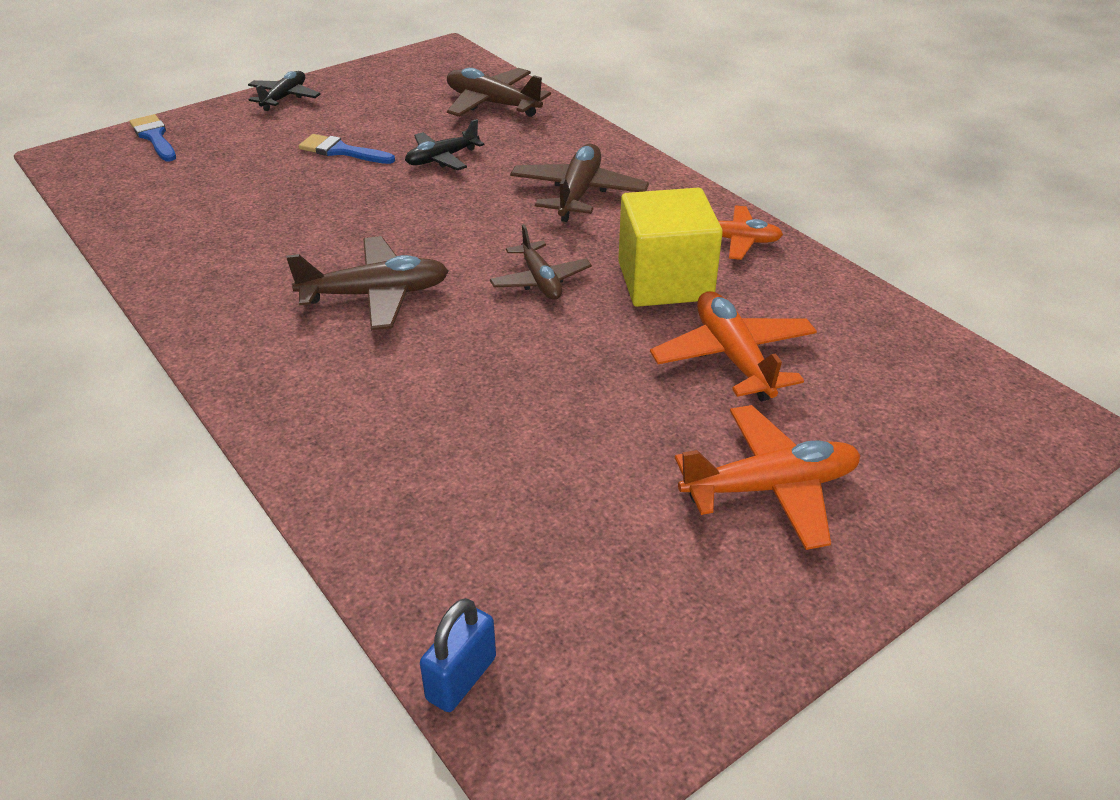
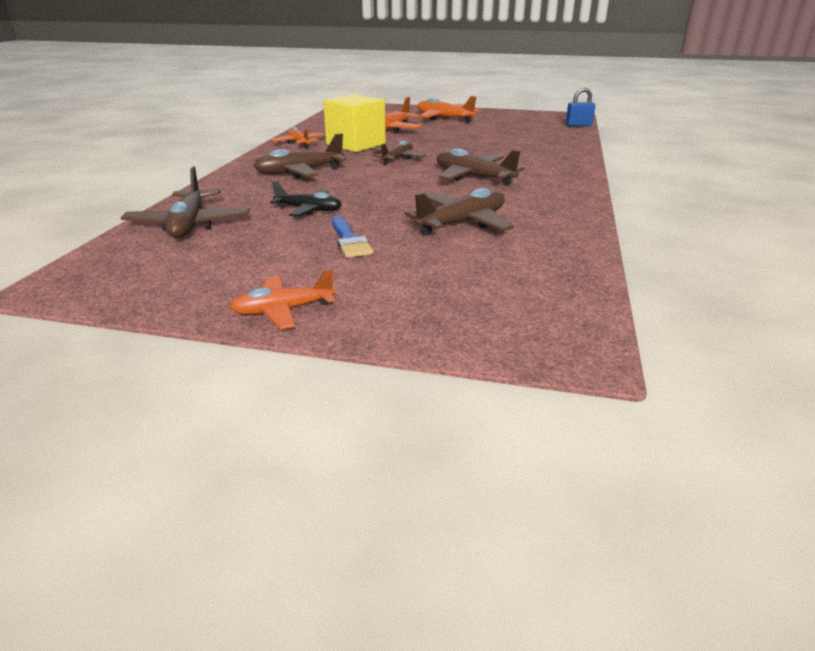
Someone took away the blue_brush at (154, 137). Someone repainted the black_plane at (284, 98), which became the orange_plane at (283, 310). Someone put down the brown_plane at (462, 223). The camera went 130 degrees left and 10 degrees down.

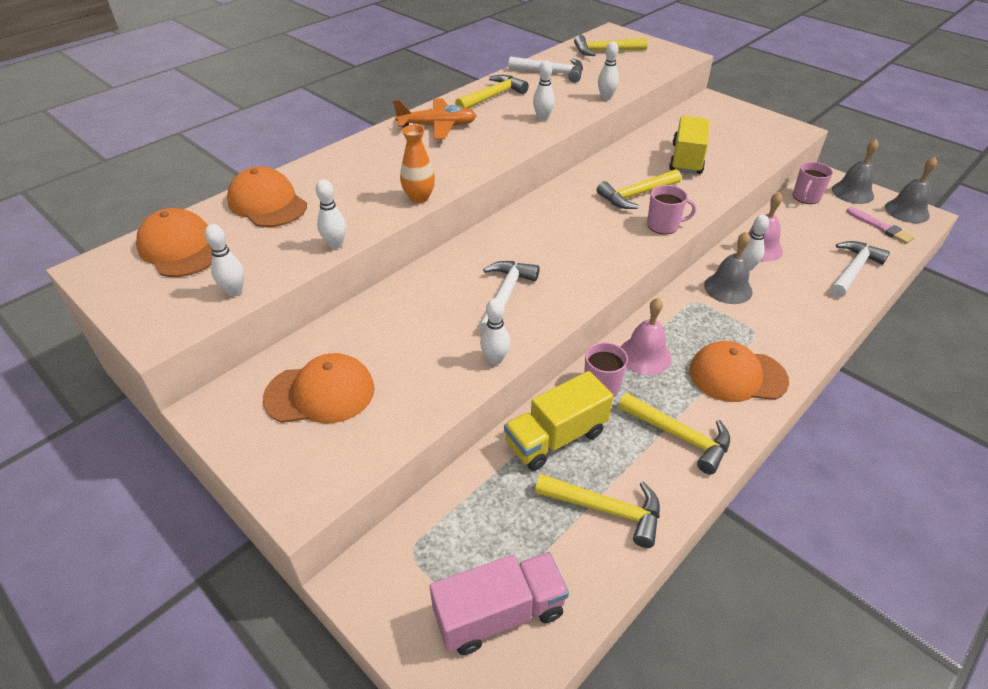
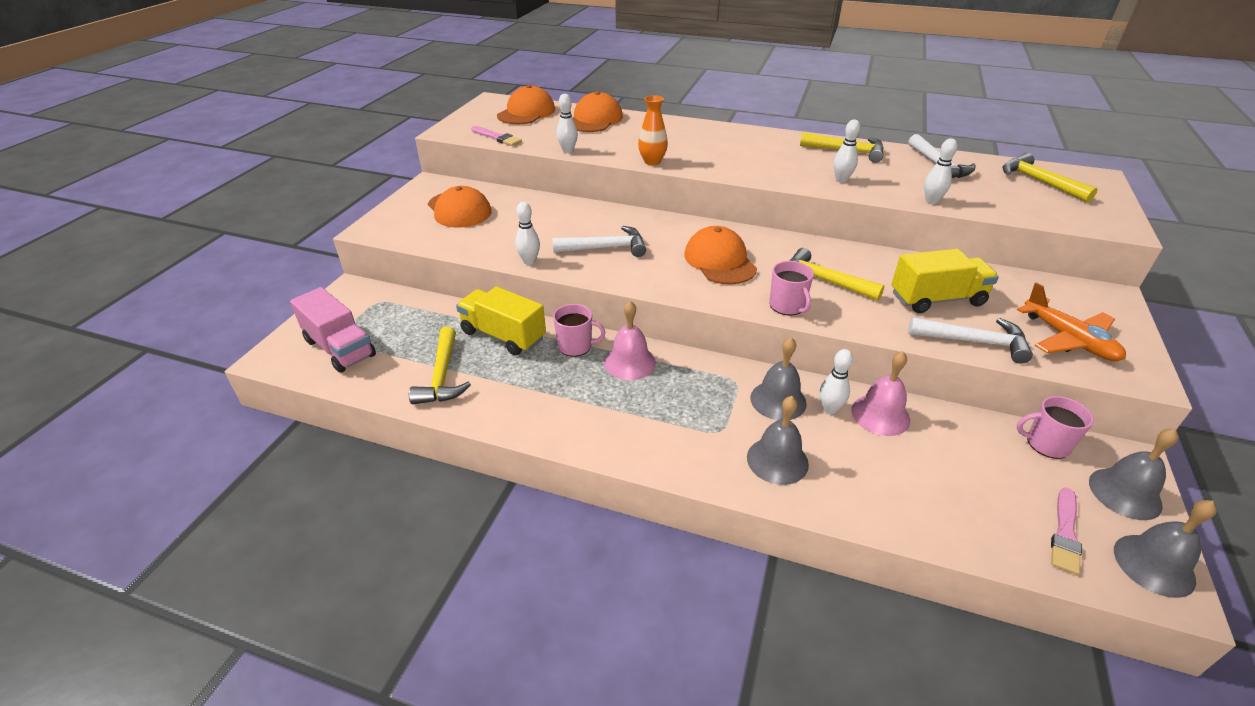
Someone swapped the white_bowling_pin at (234, 291) for the pink_brush at (497, 137). Someone carried the orange_plane from (437, 126) to (1068, 339). Someone took away the yellow_hammer at (679, 436). Someone carried the orange_cap from (737, 375) to (719, 261). Someone carried the white_hammer from (853, 270) to (974, 342). Someone put down the grey_bell at (777, 460). The camera went 65 degrees right and 5 degrees down.

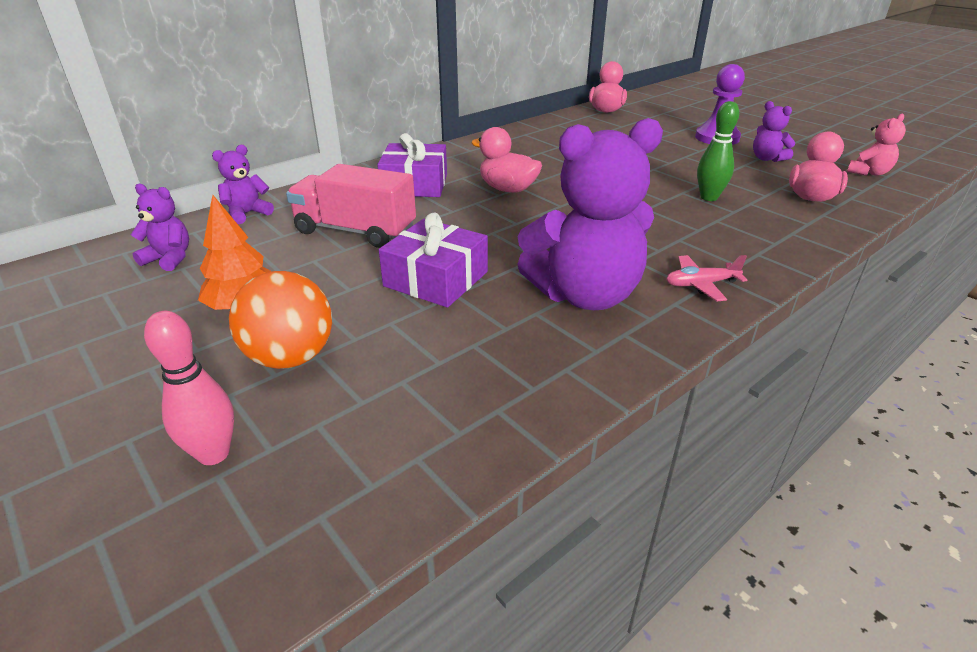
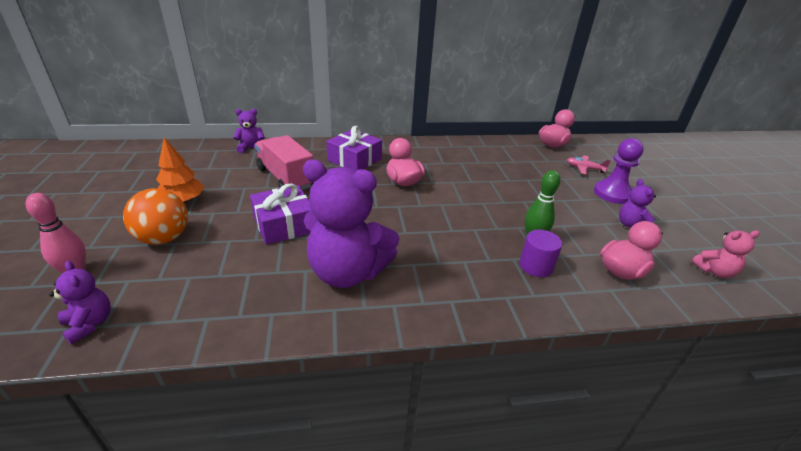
Someone carried the purple_teddy_bear from (169, 259) to (89, 323). Someone carried the pink_plane from (701, 284) to (584, 168). Someone put down the purple_cylinder at (536, 266). The camera went 30 degrees right and 0 degrees up.

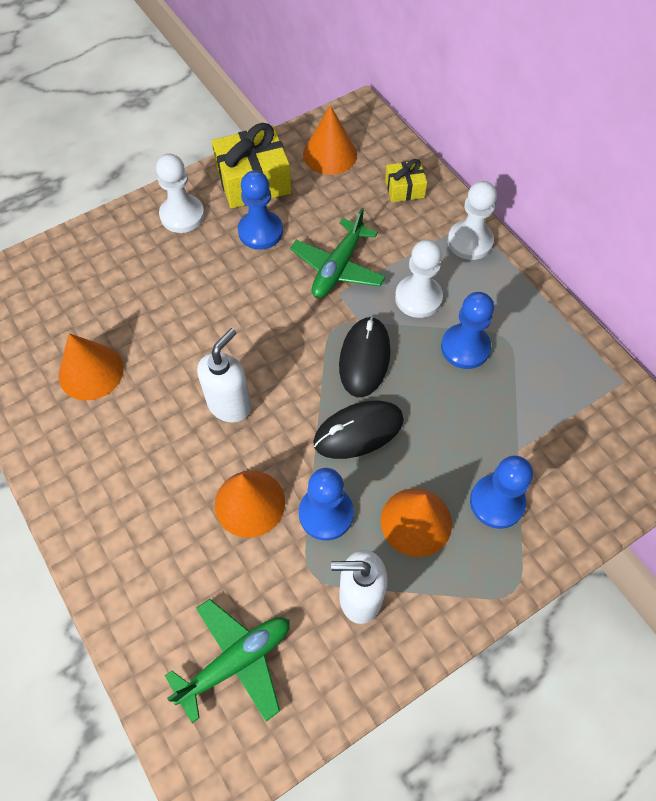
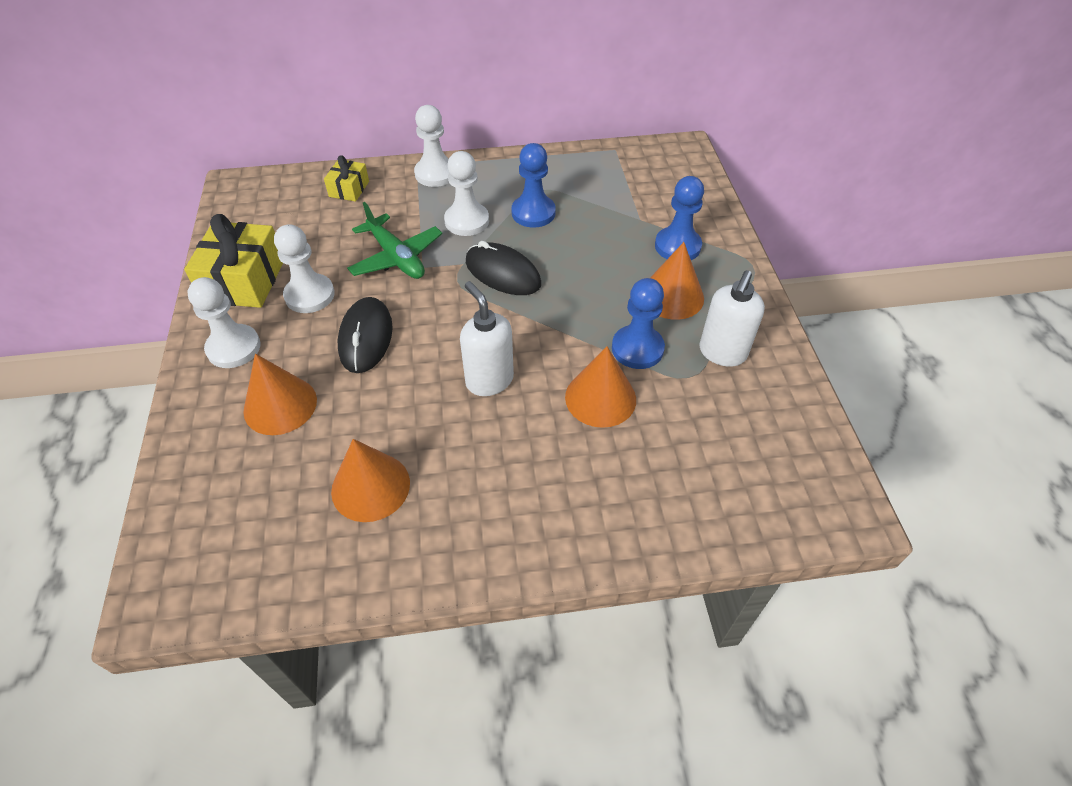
Someone took away the green_plane at (236, 661). Someone repainted the blue_pawn at (260, 231), which became the white_pawn at (309, 295). Someone carried the orange_cone from (330, 154) to (280, 405). Someone carried the black_mouse from (358, 431) to (366, 338). The camera went 65 degrees left and 10 degrees down.

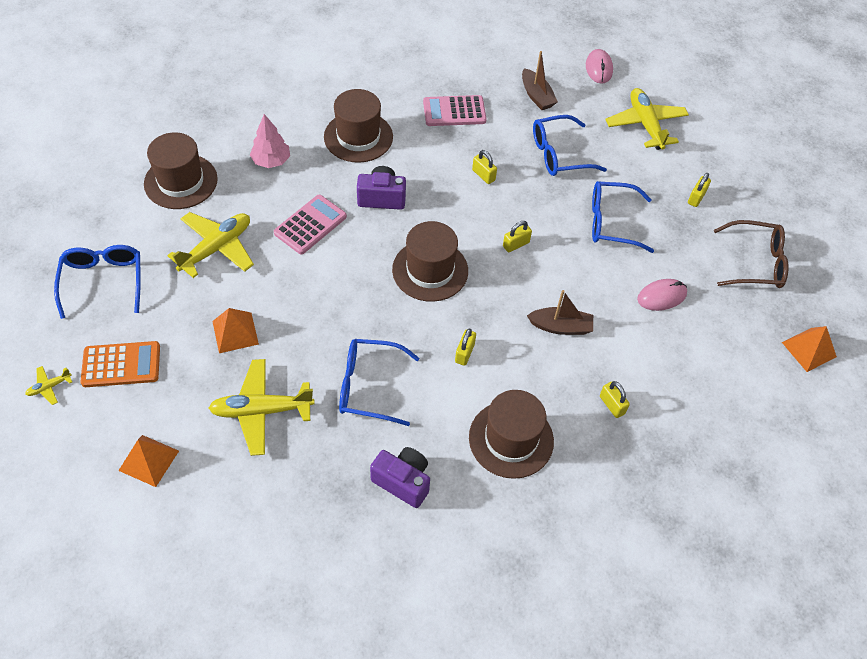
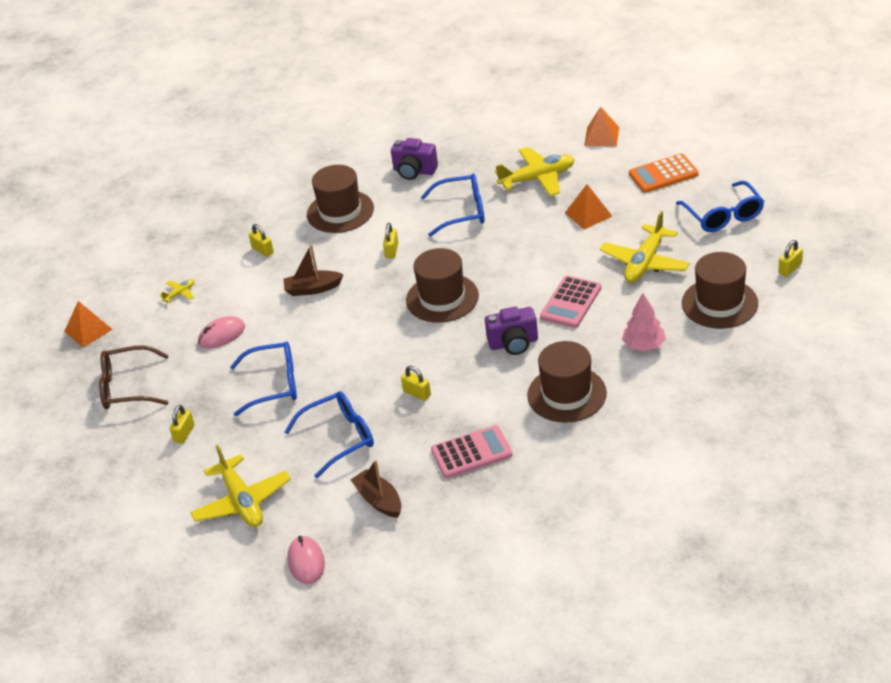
Someone carried the yellow_plane from (49, 387) to (180, 293). Someone carried the yellow_padlock from (516, 244) to (790, 268). The camera went 175 degrees right and 15 degrees down.

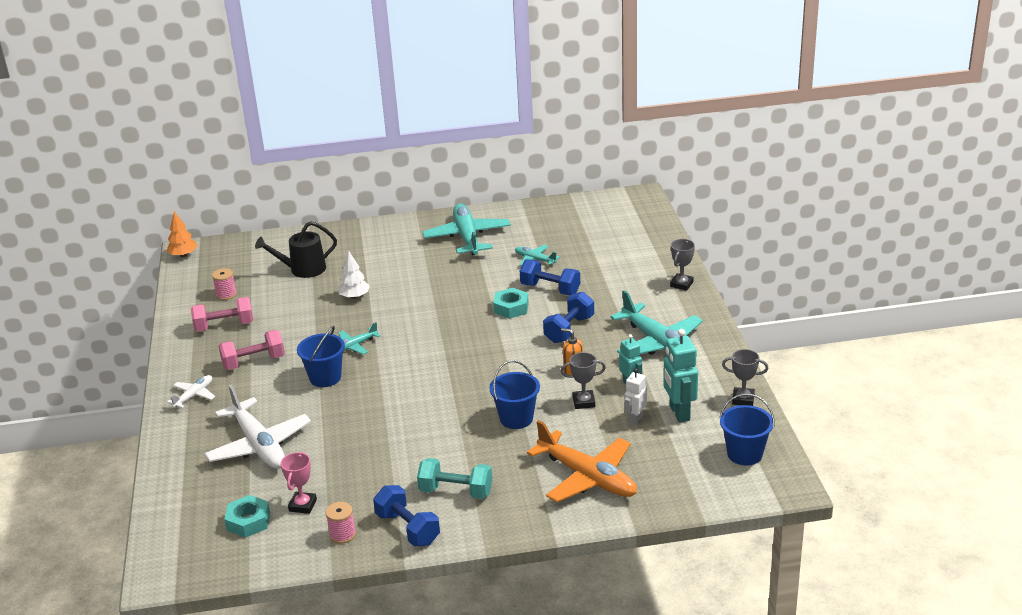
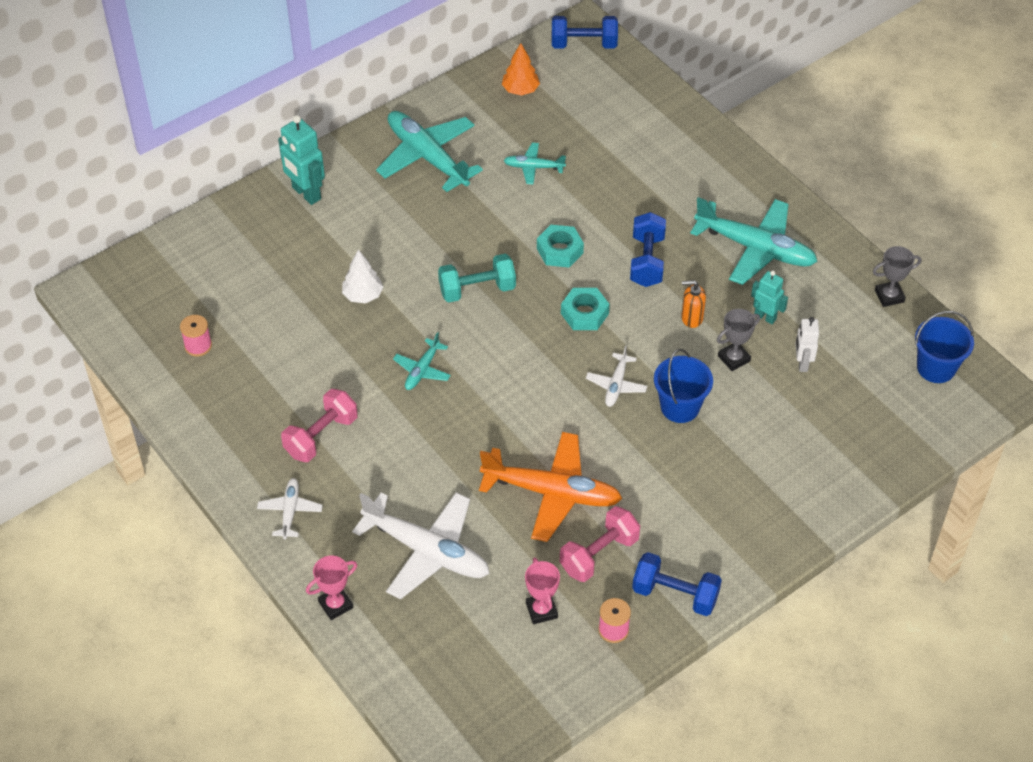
Someone carried the orange_tree from (183, 255) to (520, 90). Someone carried the pink_dumbbell from (224, 326) to (599, 554). Someone carried the turquoise_nut from (248, 521) to (584, 313). Someone took away the black_watering_can at (303, 269). Someone took away the blue_bucket at (325, 377). Someone carried the turquoise_dumbbell from (456, 491) to (477, 289). Someone carried the blue_dumbbell from (550, 289) to (584, 44). Someone carried the orange_plane from (587, 477) to (552, 493). Someone carried the turquoise_robot from (679, 413) to (306, 193). Someone took away the grey_trophy at (681, 284). Someone put down the pink_trophy at (335, 604). Someone put down the white_plane at (616, 385). The camera went 30 degrees left and 20 degrees up.

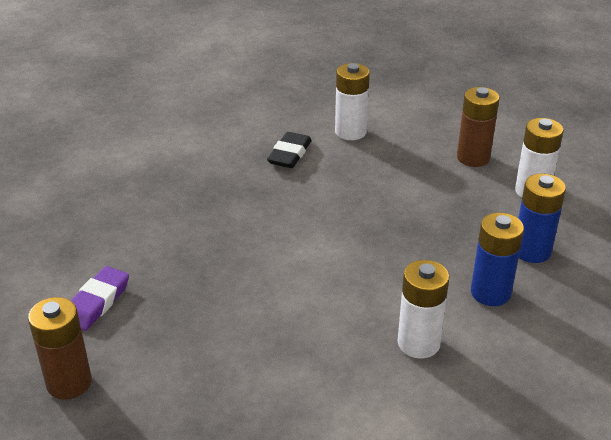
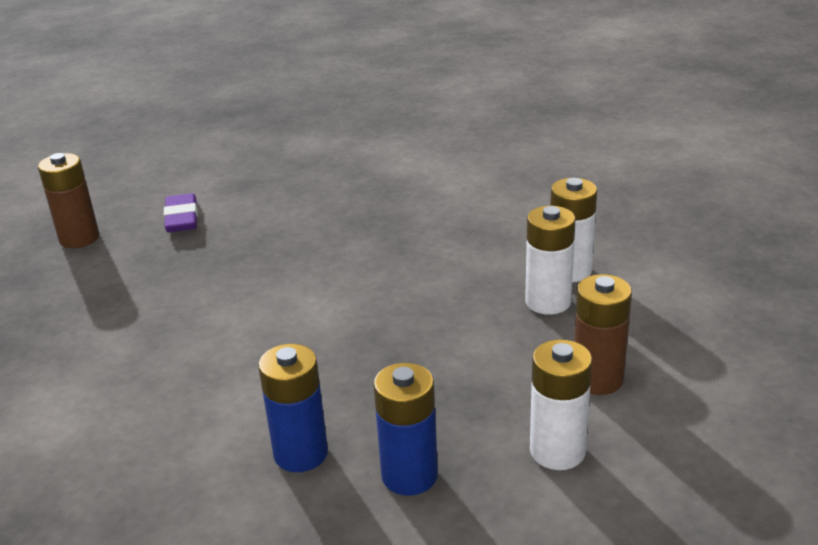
Someone rotated the purple_eraser at (97, 302) by 75 degrees clockwise. Someone took away the black_eraser at (289, 154). Someone carried the white_battery from (418, 343) to (548, 302). The camera went 70 degrees right and 5 degrees down.

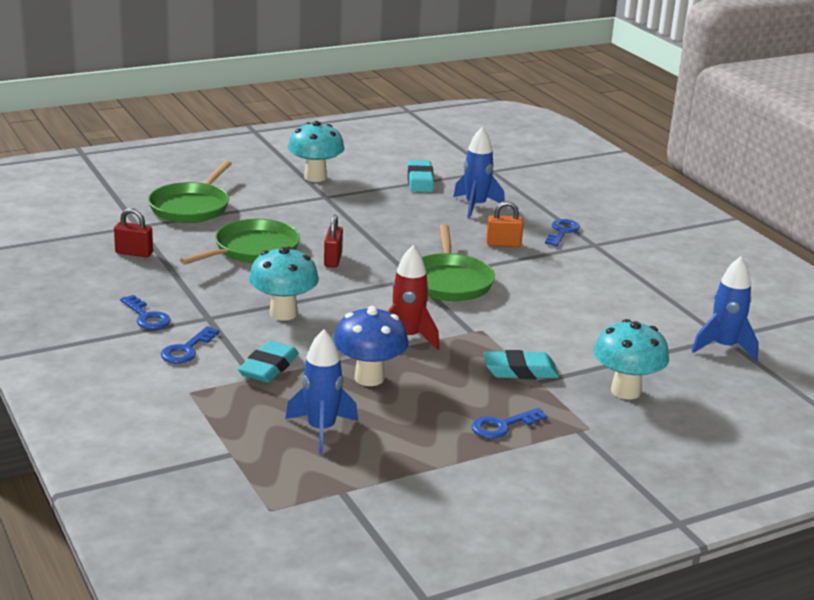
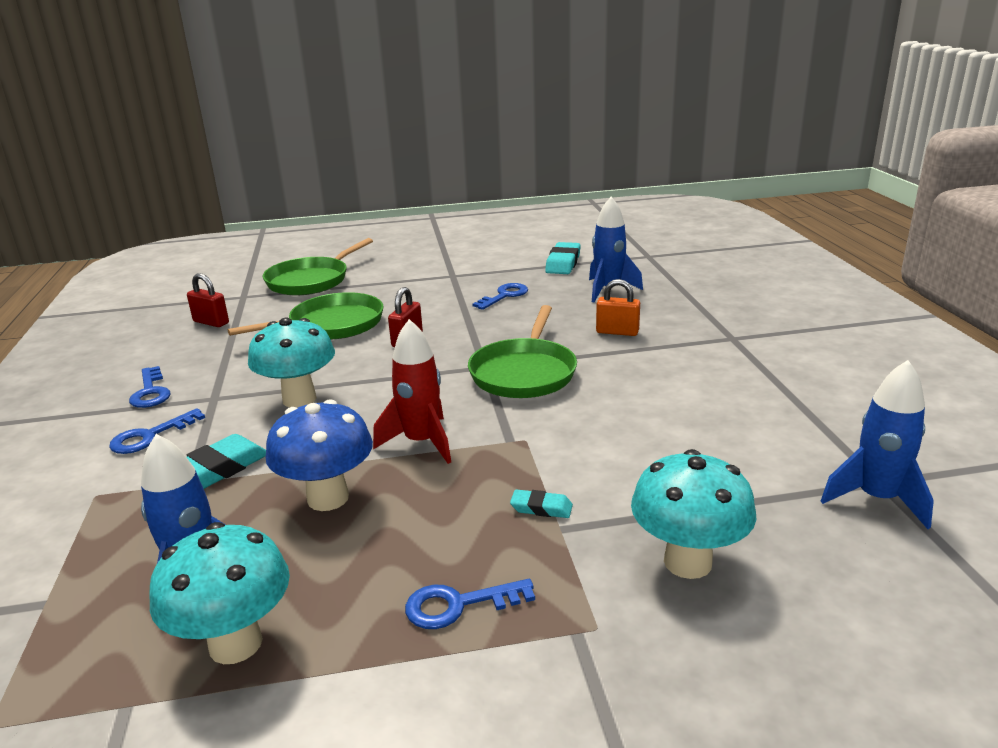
Someone carried the turquoise_mushroom from (315, 177) to (235, 643). Someone scaled the turquoise_eraser at (520, 371) by 0.55. Someone carried the blue_key from (562, 232) to (504, 296). The camera went 20 degrees right and 0 degrees up.

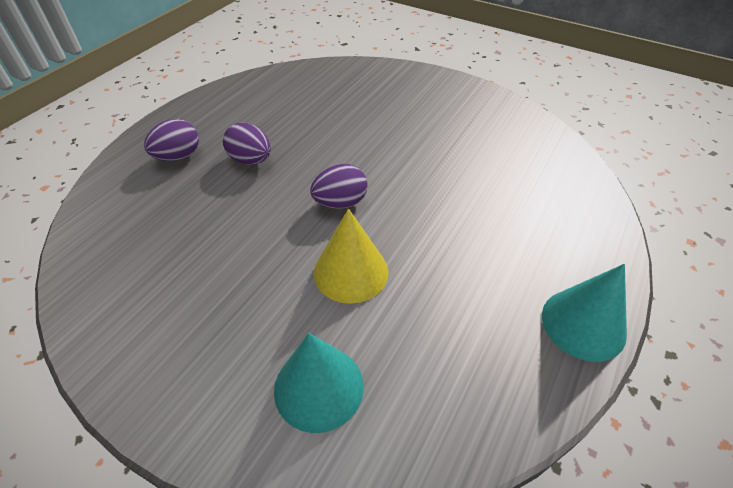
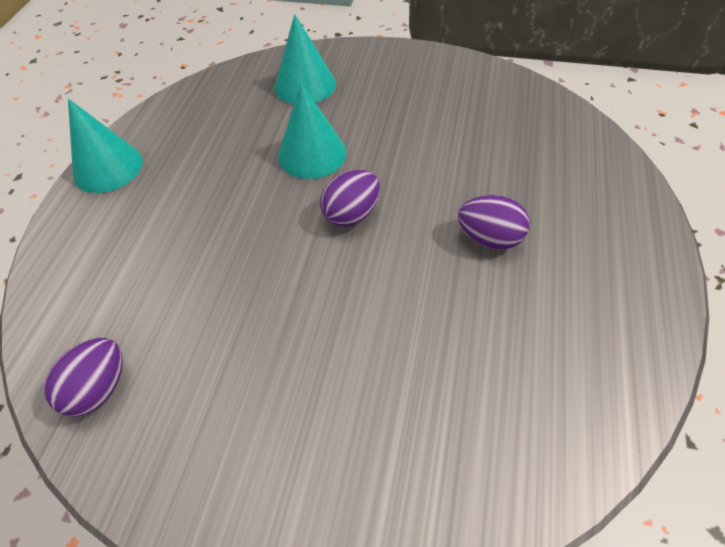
Someone carried the purple_egg from (178, 156) to (99, 389). Someone repainted the yellow_cone at (351, 272), which became the turquoise_cone at (312, 154). The camera went 165 degrees right and 5 degrees up.

